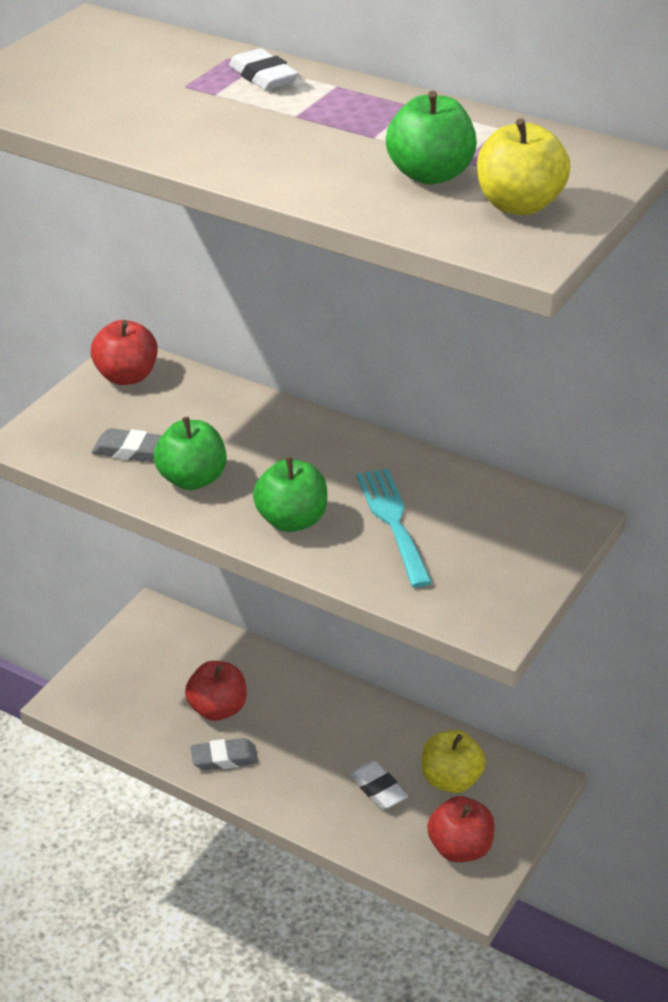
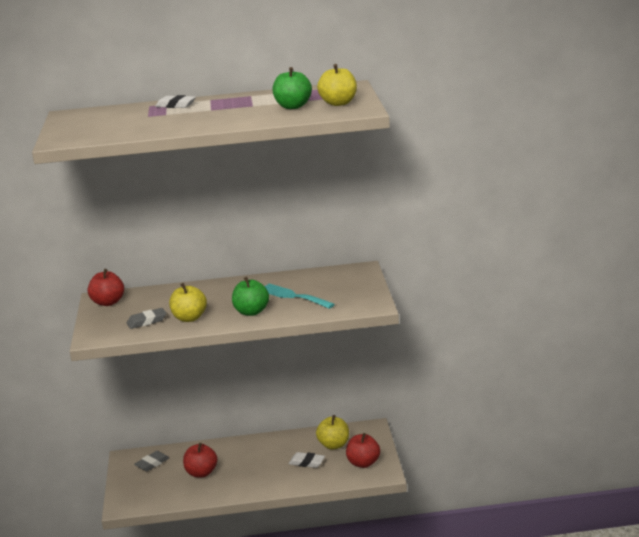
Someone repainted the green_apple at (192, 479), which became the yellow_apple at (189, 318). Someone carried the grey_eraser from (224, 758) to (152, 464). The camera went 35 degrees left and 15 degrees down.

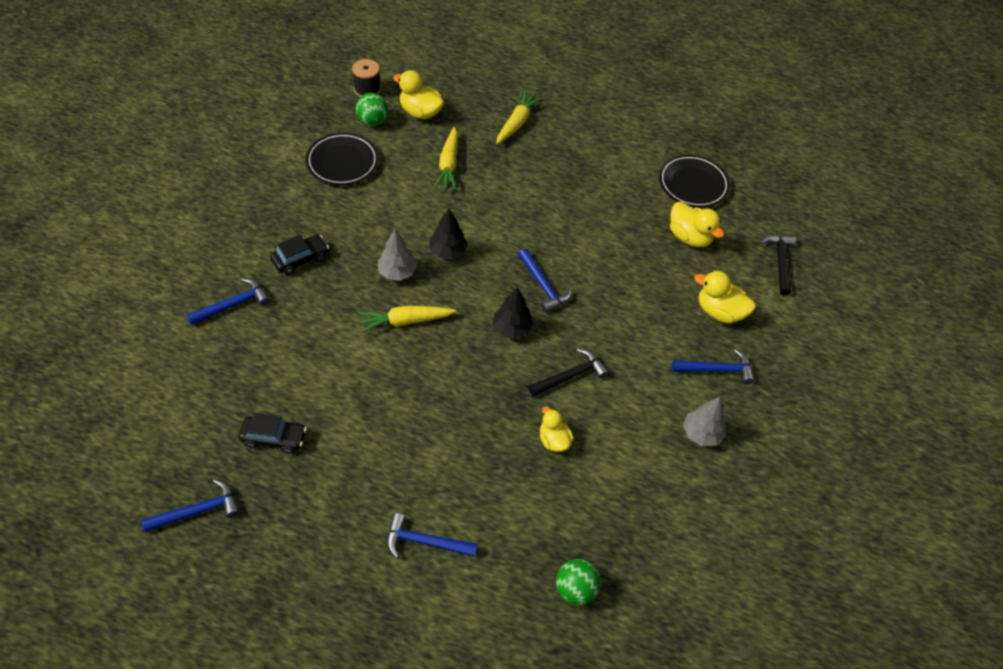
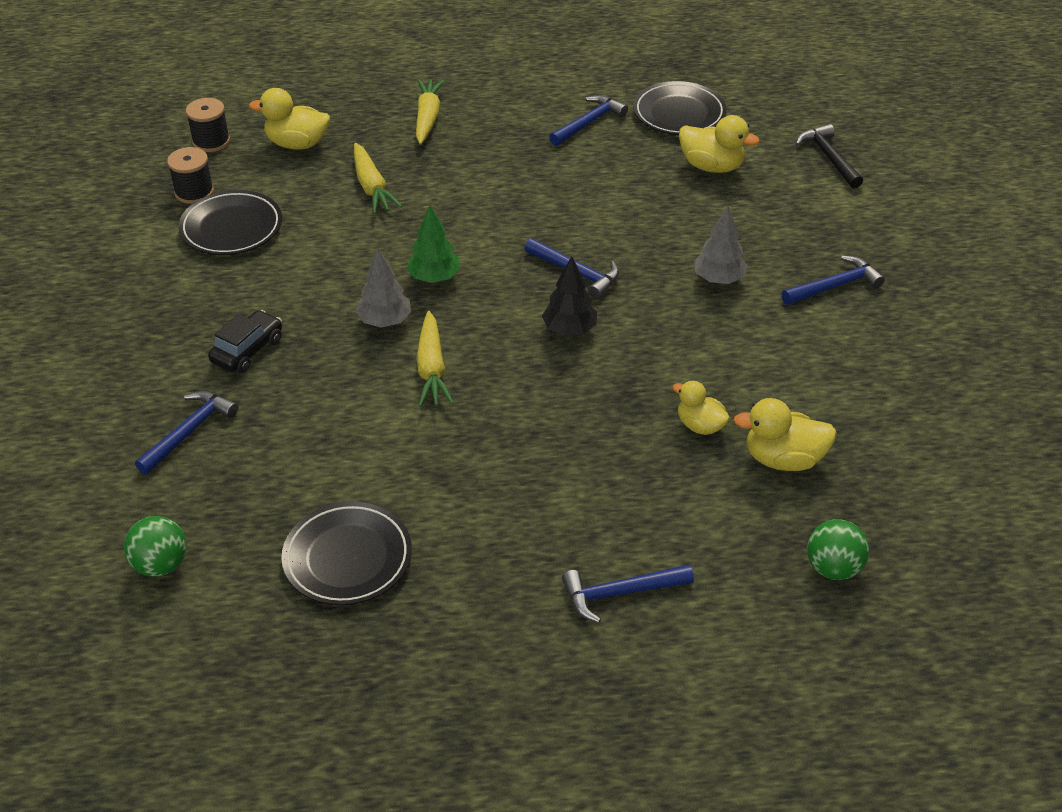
Someone carried the blue_hammer from (198, 511) to (589, 122). Someone swapped the black_car at (274, 438) for the black_plate at (347, 558). Someone carried the green_ball from (372, 121) to (161, 564). Someone rotated the yellow_carrot at (405, 321) by 60 degrees counterclockwise. Someone repainted the black_tree at (448, 252), which became the green_tree at (434, 277). Someone took away the black_hammer at (570, 376). Someone carried the grey_tree from (701, 433) to (718, 279). Someone carried the yellow_duck from (719, 312) to (783, 459). Someone put down the black_spool at (194, 192). The camera went 20 degrees left and 10 degrees down.

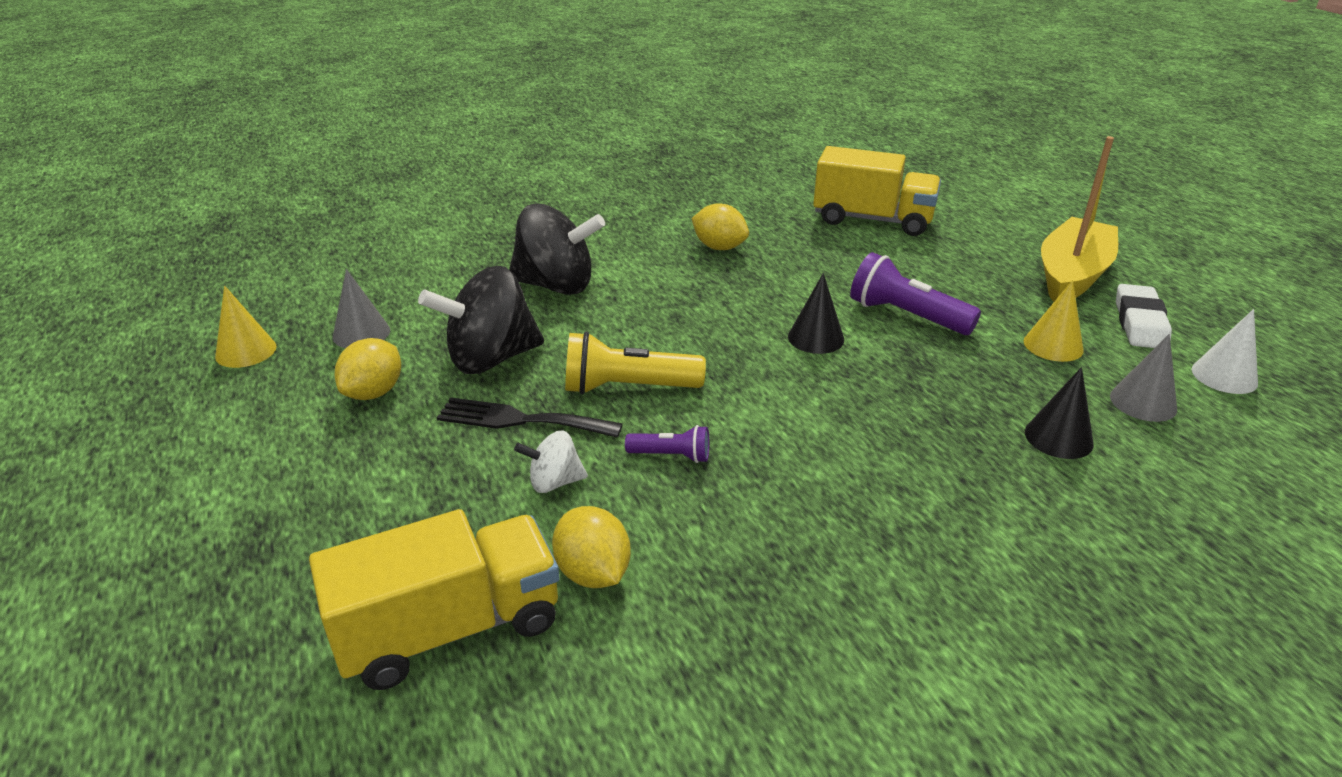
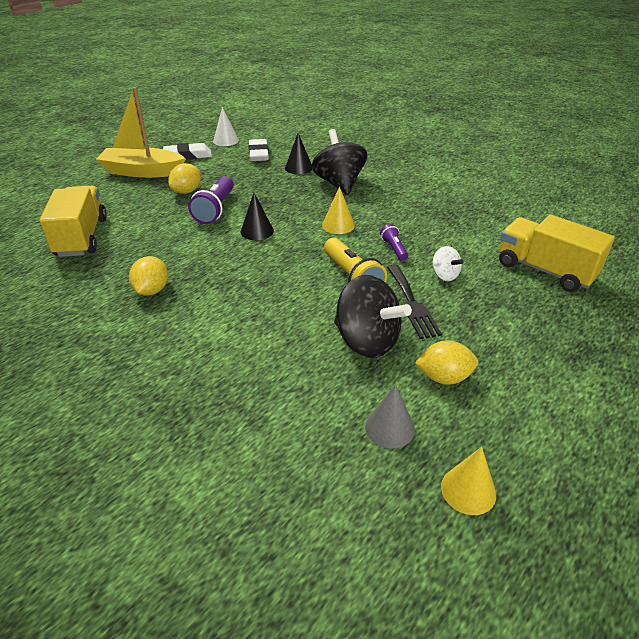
Someone carried the black_spinning_top from (556, 286) to (339, 183). Someone carried the yellow_lemon from (593, 573) to (187, 191). Someone carried the yellow_cone from (1053, 345) to (338, 225). Someone swapped the grey_cone at (1143, 402) for the white_eraser at (258, 154). The camera went 115 degrees left and 5 degrees up.

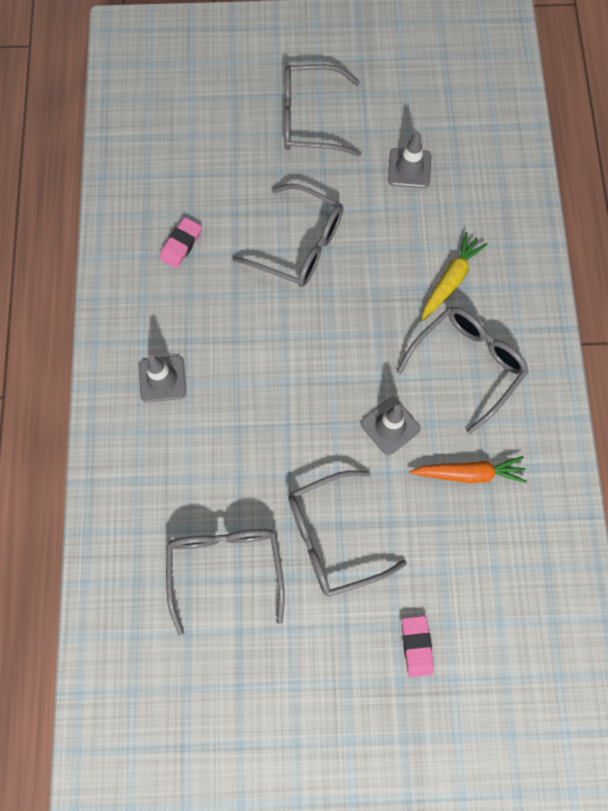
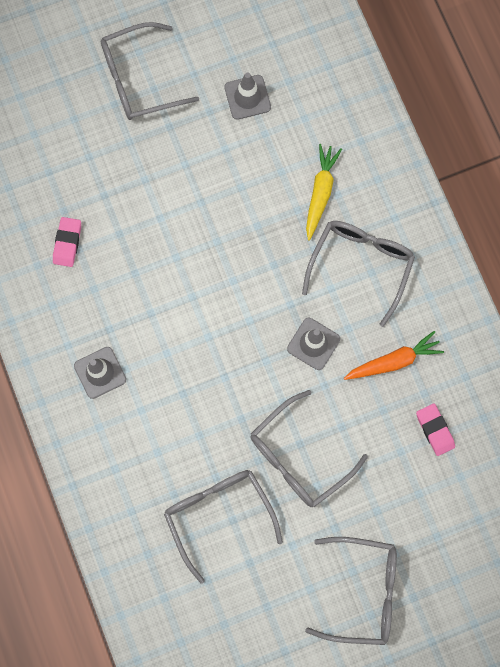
Someone carried the grey_glasses from (299, 245) to (363, 591). Someone carried the pink_eraser from (416, 646) to (435, 430). The camera went 20 degrees left and 5 degrees up.

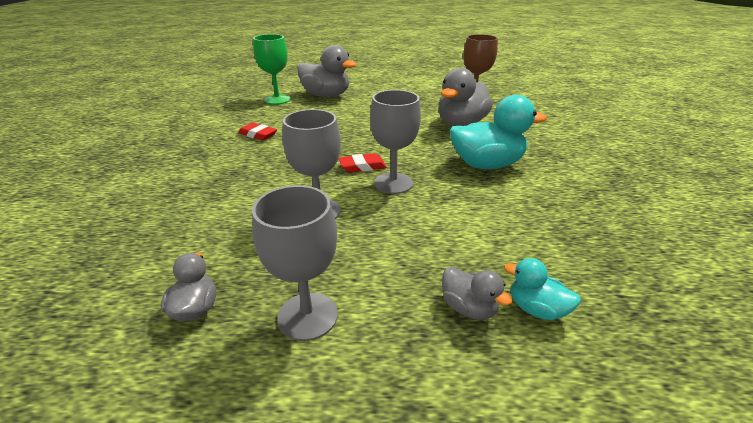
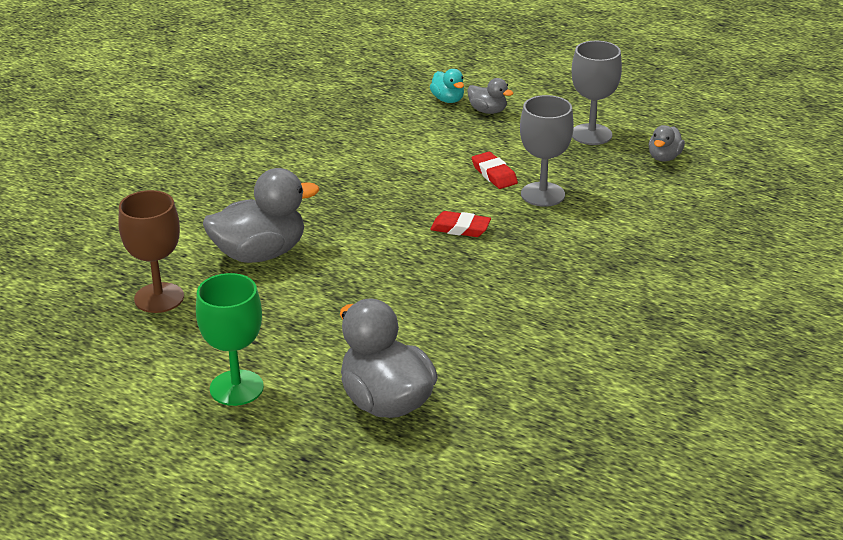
Someone carried the red_eraser from (258, 134) to (494, 174). Someone carried the green_goblet from (277, 100) to (236, 388). Someone took away the grey_goblet at (393, 183). Someone rotated the grey_duck at (468, 308) by 135 degrees clockwise. Someone took away the turquoise_duck at (486, 165). The camera went 150 degrees left and 0 degrees up.

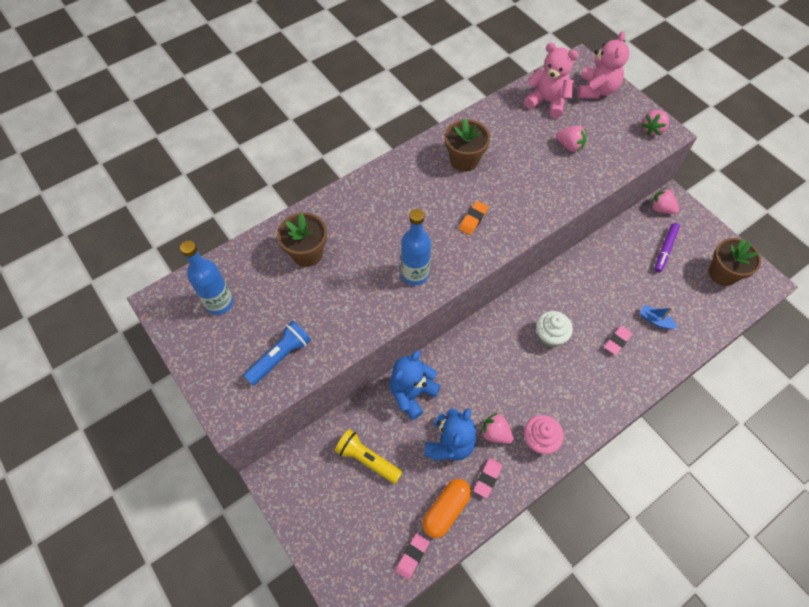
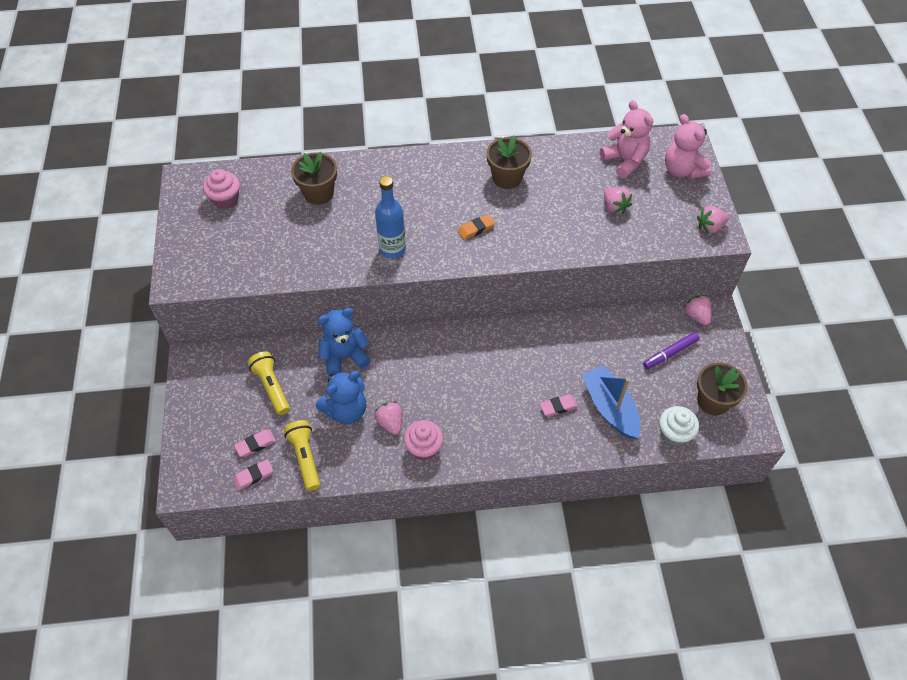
Someone swapped the blue_bottle at (219, 303) for the pink_cupcake at (225, 199). Someone took away the blue_flashlight at (280, 357). Someone swapped the orange_capsule at (446, 510) for the yellow_flashlight at (305, 457). Someone carried the pink_eraser from (487, 478) to (255, 444). Someone carried the white_cupcake from (550, 336) to (674, 433). Someone rotated the pink_teddy_bear at (596, 90) by 105 degrees clockwise. Someone scaled the blue_boat at (655, 320) by 2.07. The camera went 30 degrees right and 5 degrees down.

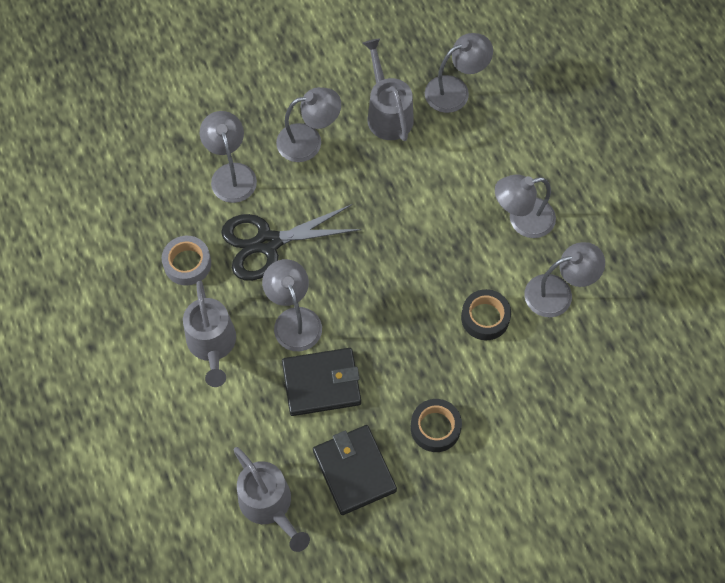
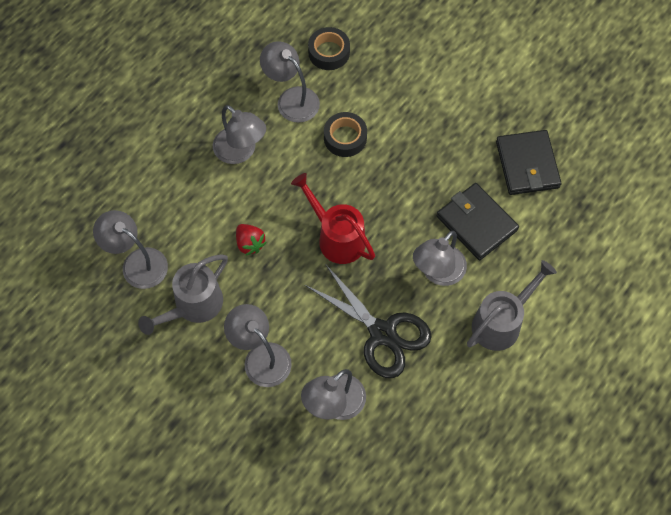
Someone took away the grey_tape at (187, 263). Someone took away the grey_watering_can at (270, 506). Someone rotated the black_wallet at (354, 471) by 45 degrees counterclockwise. Someone carried the black_tape from (435, 428) to (329, 52). Someone put down the red_strawberry at (250, 244). Someone put down the red_watering_can at (336, 237). The camera went 120 degrees left and 0 degrees up.

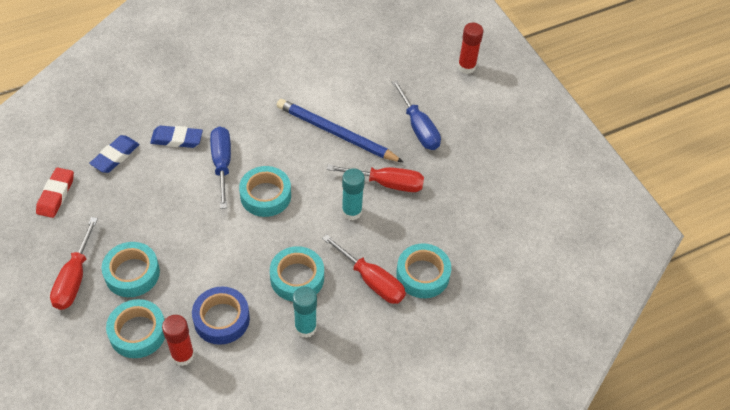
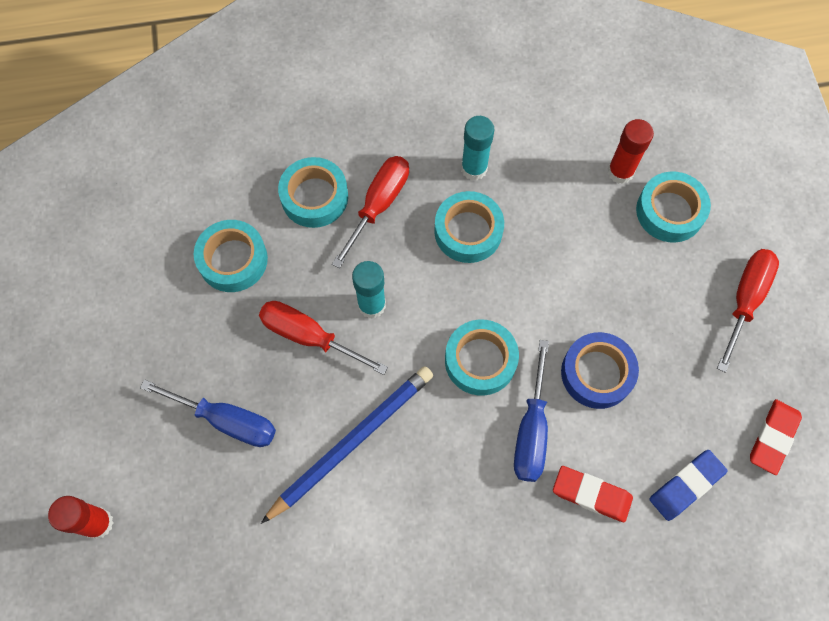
Someone carried the turquoise_tape from (132, 273) to (233, 260). Someone repainted the blue_eraser at (177, 139), which became the red_eraser at (591, 495). Someone carried the blue_tape from (221, 319) to (597, 373). Someone rotated the blue_pencil at (336, 134) by 90 degrees counterclockwise. Someone rotated the red_screwdriver at (371, 280) by 60 degrees clockwise. Someone rotated the blue_screwdriver at (418, 128) by 120 degrees clockwise. The camera went 160 degrees left and 15 degrees up.

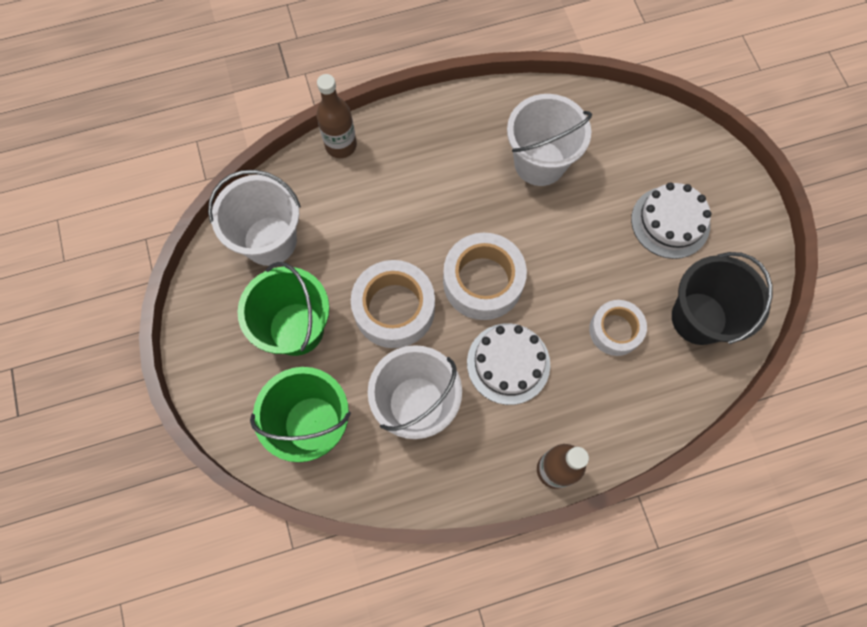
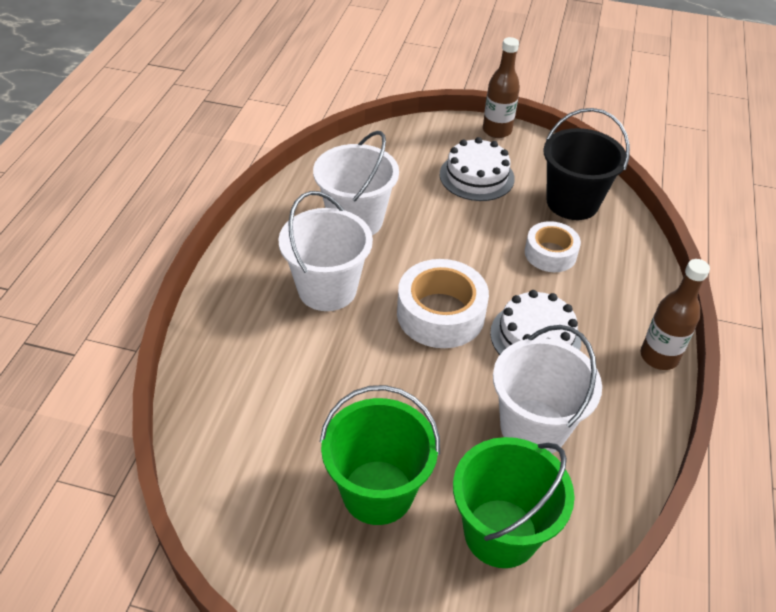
Someone carried the white_bucket from (270, 241) to (327, 289). Someone carried the brown_bottle from (341, 145) to (497, 130). Someone took away the white_tape at (394, 309). The camera went 60 degrees left and 25 degrees down.

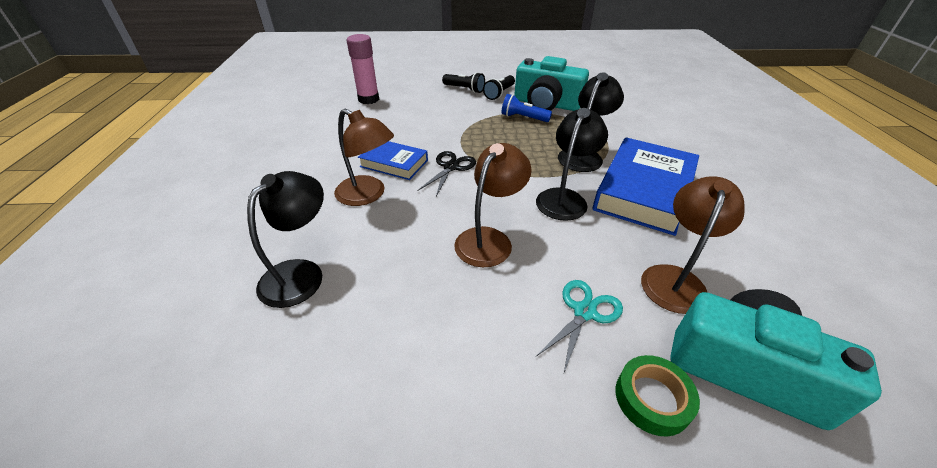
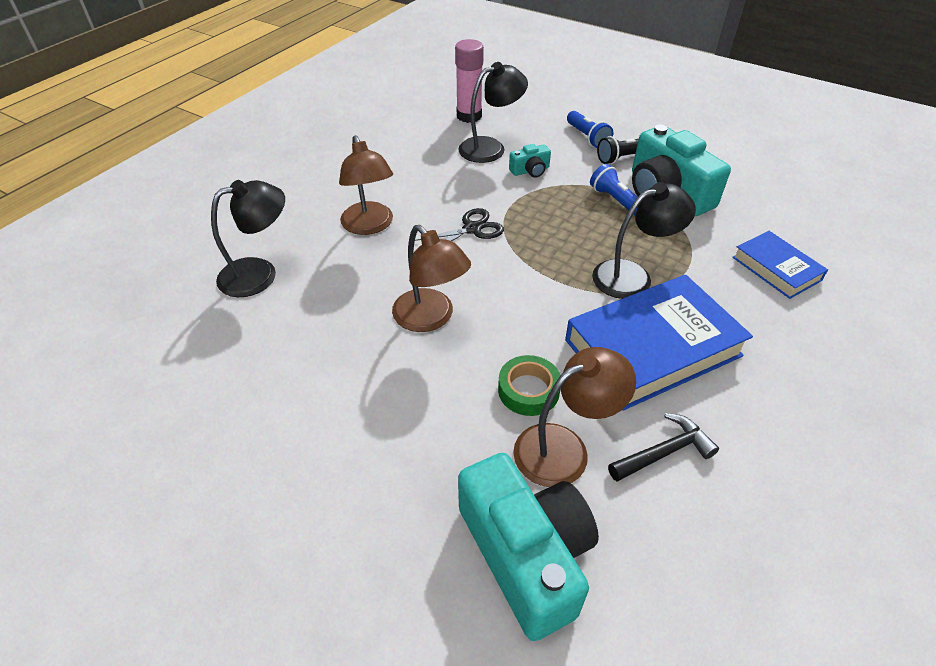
Someone carried the blue_book from (394, 163) to (776, 269). Someone repainted the black_flashlight at (464, 89), which became the blue_flashlight at (587, 137). Someone rotated the brown_lamp at (489, 239) by 75 degrees clockwise. Someone carried the black_lamp from (565, 198) to (490, 148). Someone took away the turquoise_scissors at (584, 312). Someone carried the green_tape from (652, 399) to (528, 390). Someone put down the turquoise_camera at (530, 170). Someone put down the black_hammer at (664, 452). The camera went 35 degrees right and 5 degrees up.

